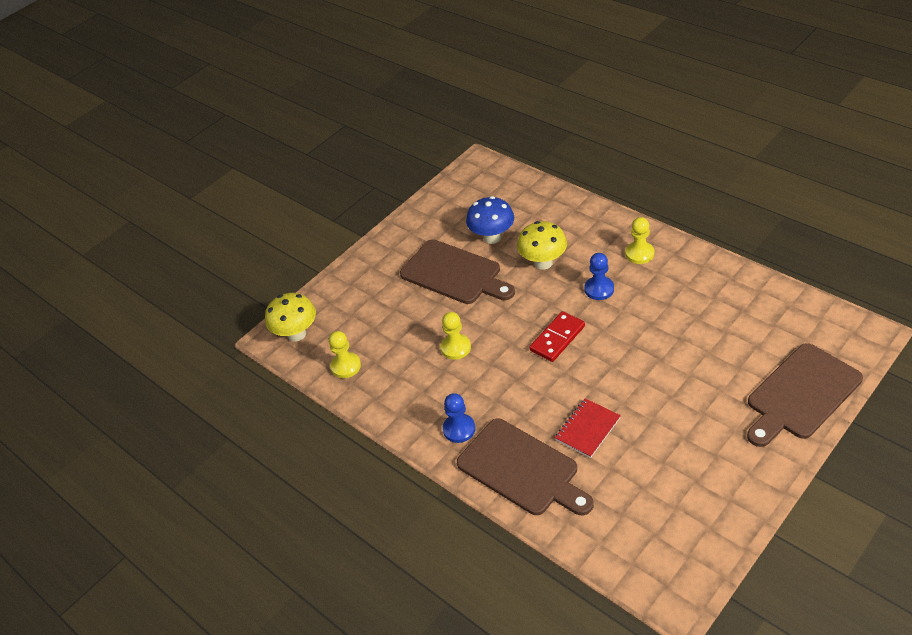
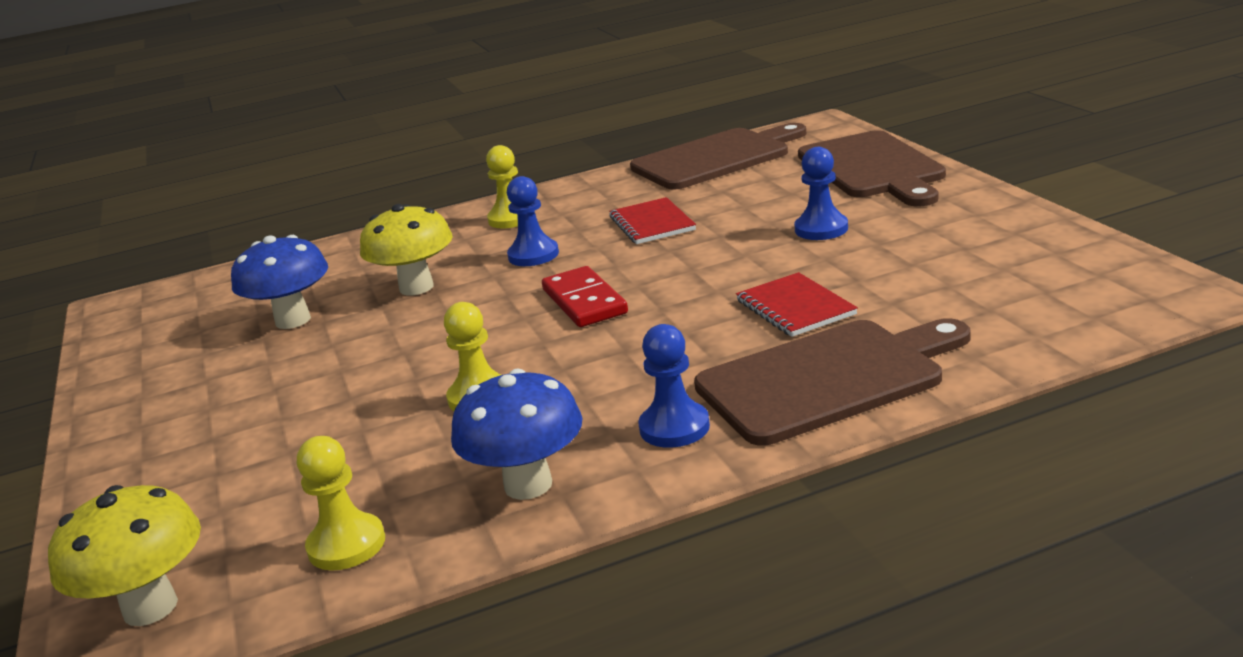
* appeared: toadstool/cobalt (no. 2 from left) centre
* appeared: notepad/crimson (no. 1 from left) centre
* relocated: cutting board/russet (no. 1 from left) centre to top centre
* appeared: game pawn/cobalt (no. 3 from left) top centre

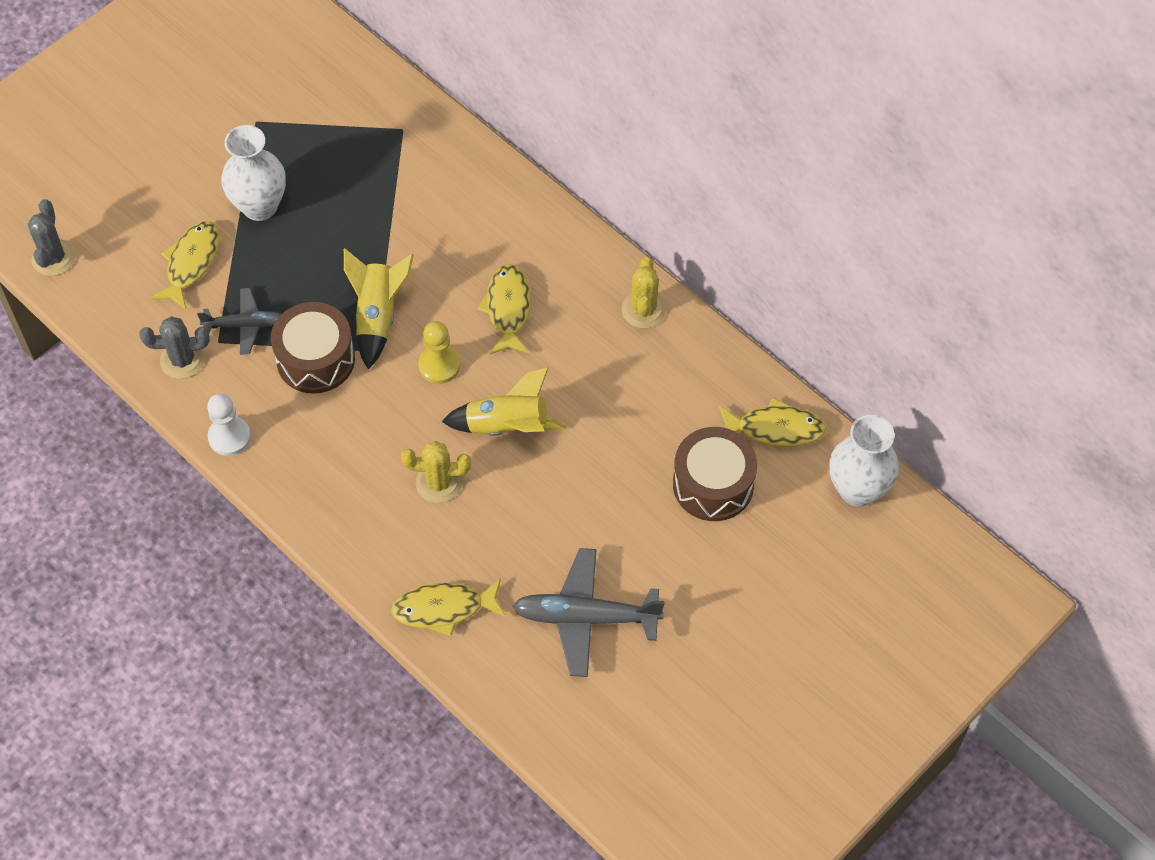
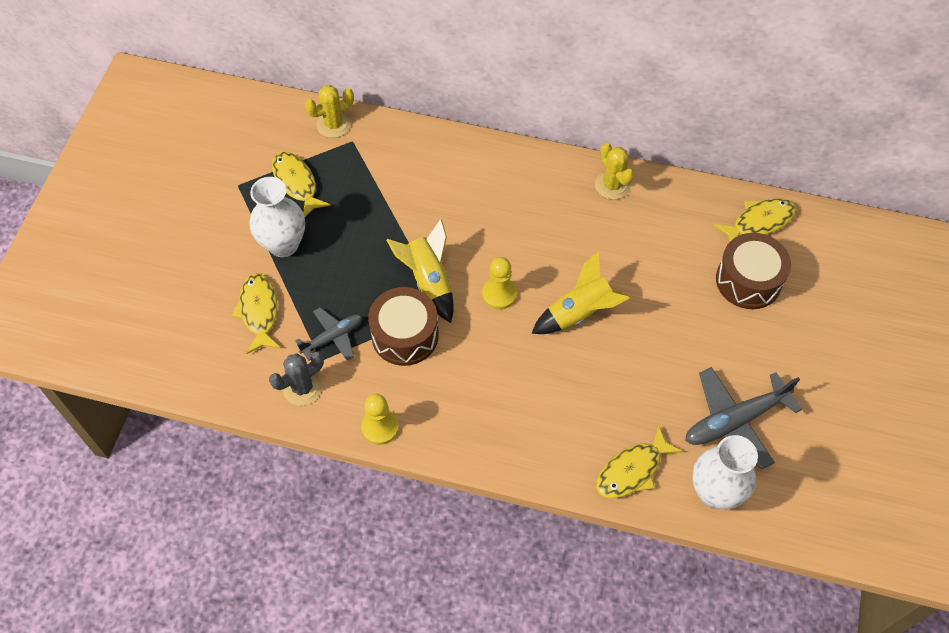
* relocated: fish/bright yellow (no. 3 from left in the first image) centre to fish/bright yellow (no. 2 from left) top left
* relocated: cactus/bright yellow (no. 1 from left) centre to top centre
* colour: game pawn/white middle left to game pawn/bright yellow (no. 1 from left) centre
* relocated: tall vase/white (no. 2 from left) middle right to bottom right
* missing: cactus/ash-grey (no. 1 from left) top left

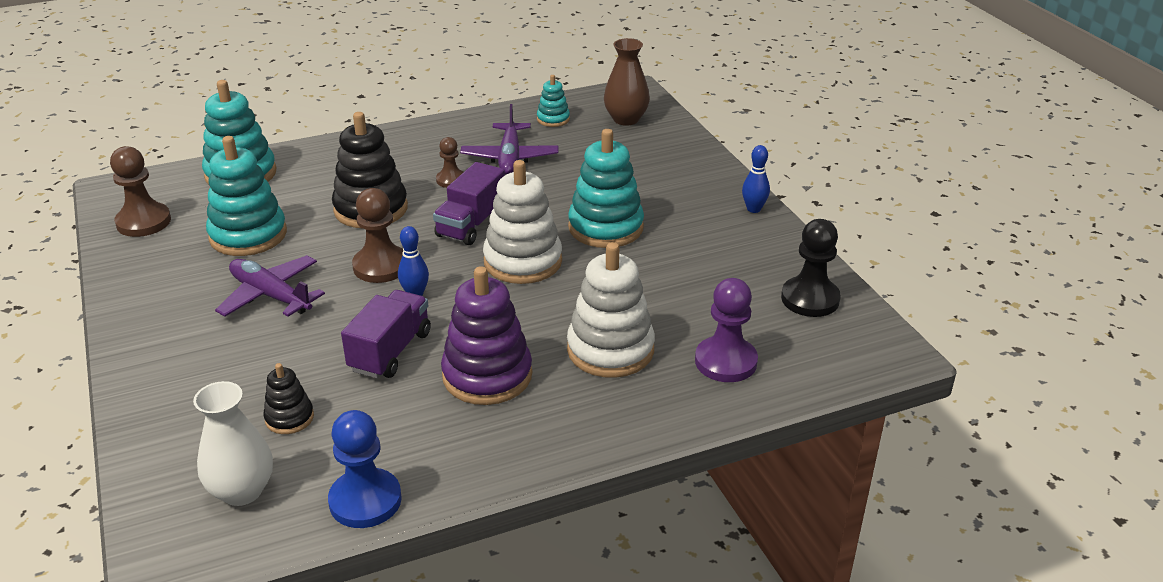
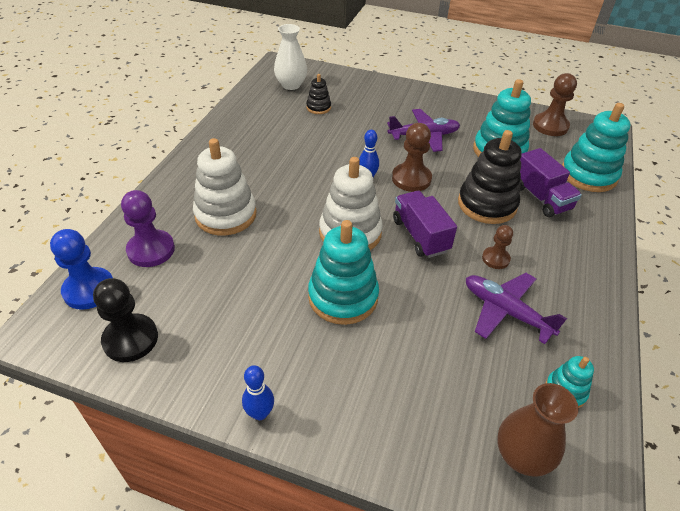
* relocated: game pawn/cobalt bottom left to middle left
* relocated: lorry/royal purple (no. 1 from left in the first image) middle left to lorry/royal purple (no. 2 from left) middle right
* missing: stacking toy/royal purple centre

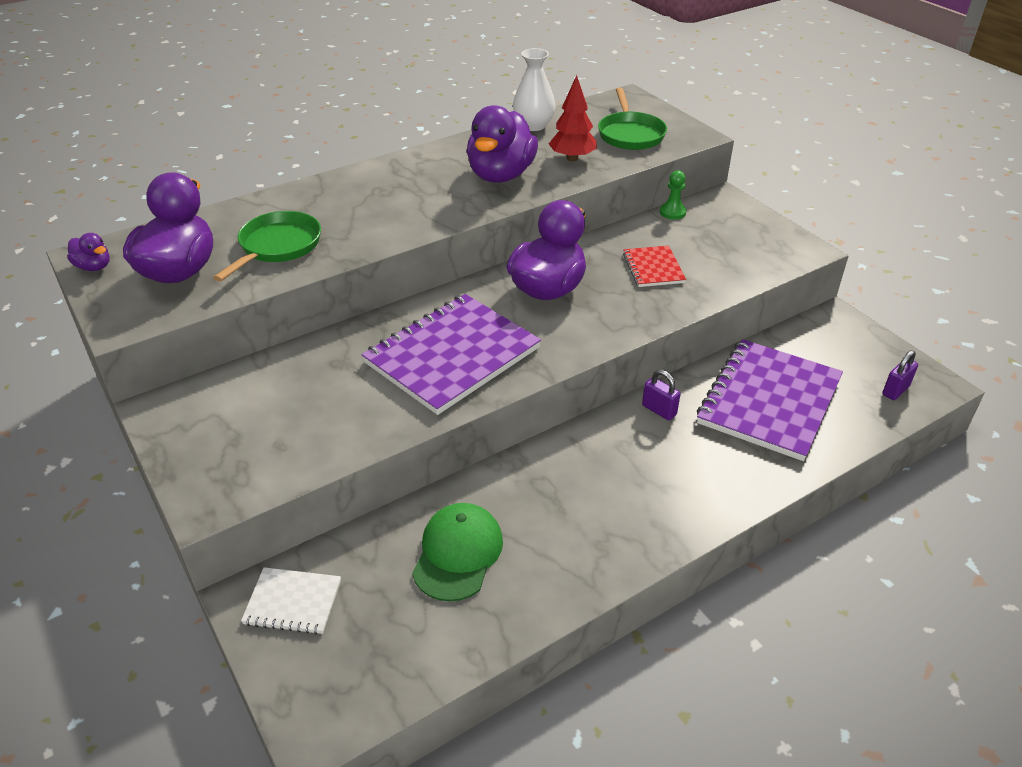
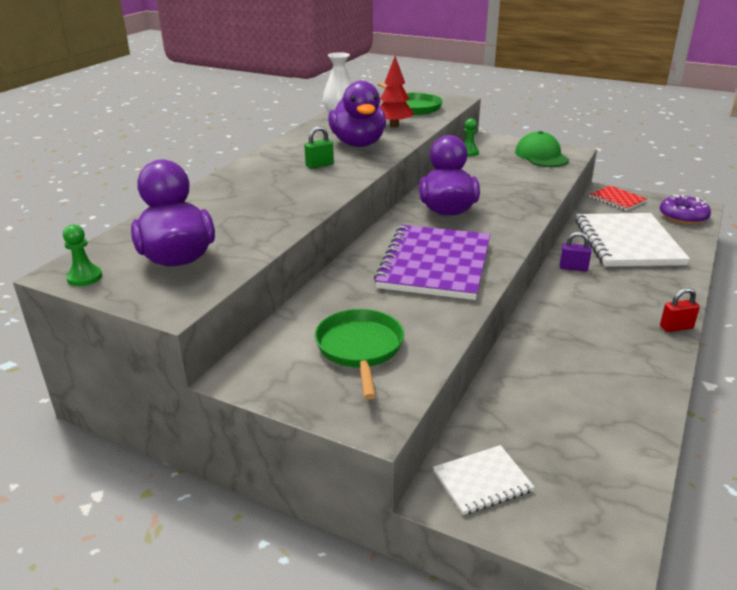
* exchanged: toy duck/royal purple (no. 1 from left) top left to game pawn/emerald (no. 1 from left) middle left
* appeared: lock/emerald top centre
* relocated: frying pan/emerald (no. 1 from left) top left to centre
* relocated: cap/emerald bottom centre to top right
* colour: notepad/royal purple (no. 2 from left) middle right to notepad/white (no. 2 from left) middle right
* relocated: notepad/crimson centre to middle right
* exchanged: lock/royal purple (no. 2 from left) middle right to doughnut/royal purple middle right
* appeared: lock/crimson middle right

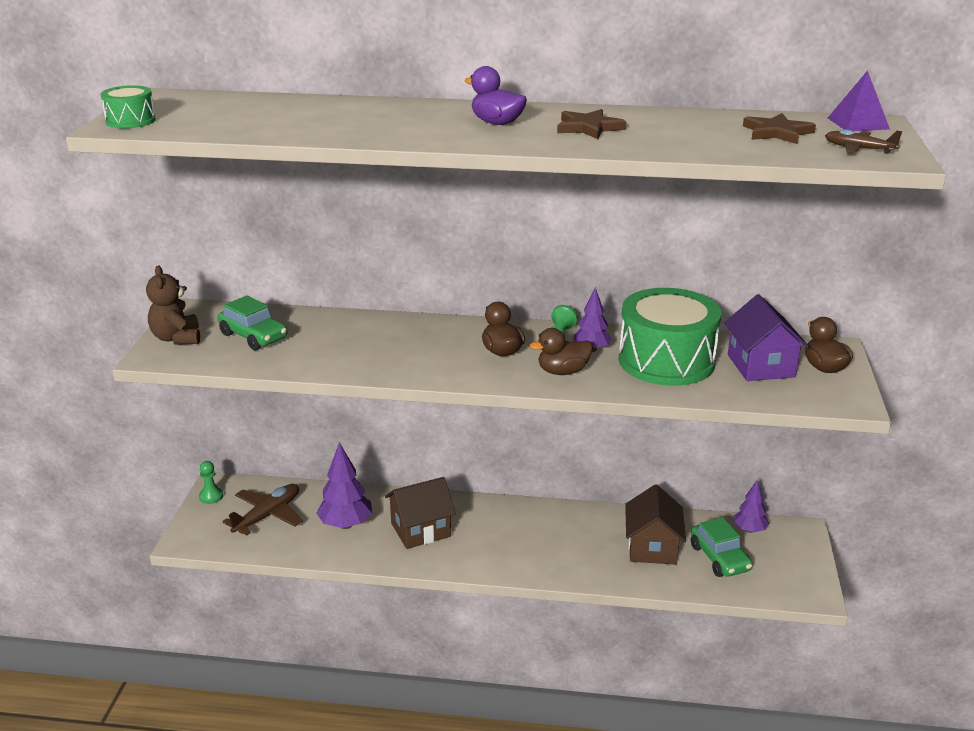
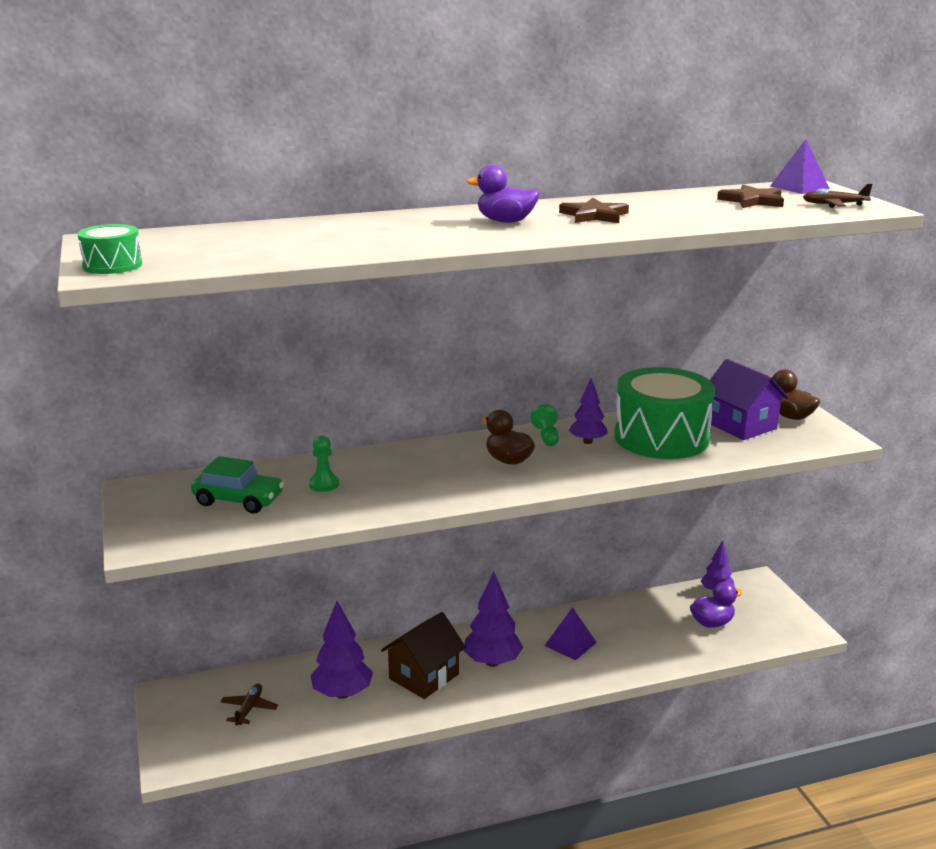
* size: aeroplane/russet (no. 1 from left) bottom left = bottom left x0.59
* relocated: game pawn/emerald (no. 1 from left) middle left to centre
* appeared: fir tree/royal purple (no. 2 from left) bottom centre
* appeared: pyramid/royal purple (no. 1 from left) bottom centre
* exchanged: automobile/emerald (no. 2 from left) bottom right to toy duck/royal purple (no. 2 from left) bottom right
* missing: teddy bear/russet middle left
* missing: toy duck/russet (no. 2 from left) centre
* missing: house/russet (no. 2 from left) bottom right

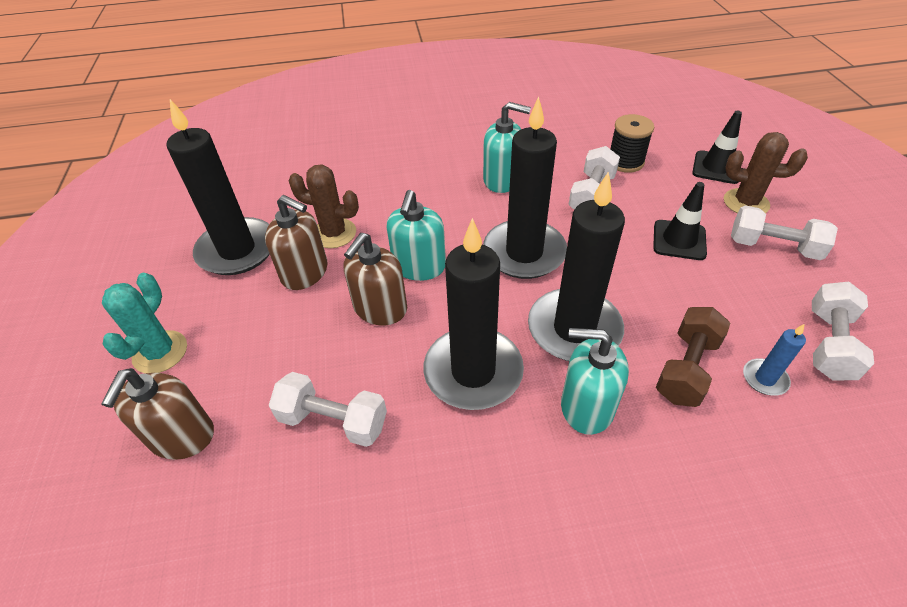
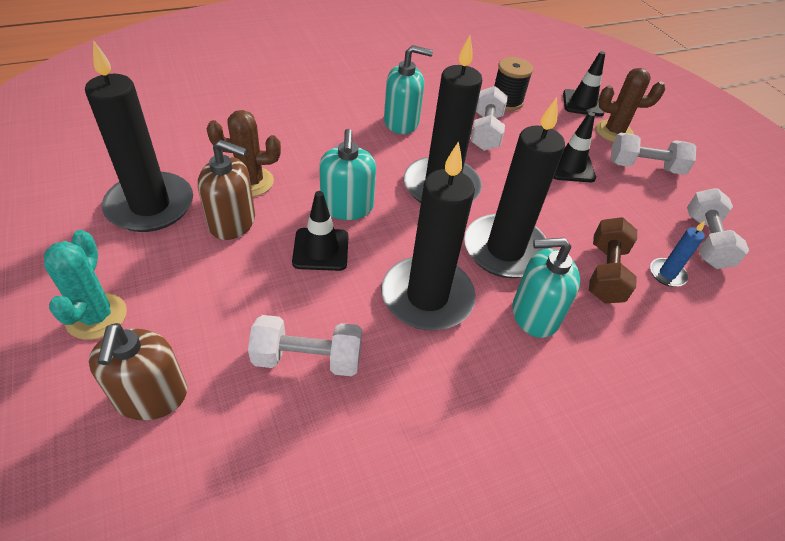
* exchanged: pump bottle/russet (no. 3 from left) centre to safety cone/ebony (no. 1 from left) centre

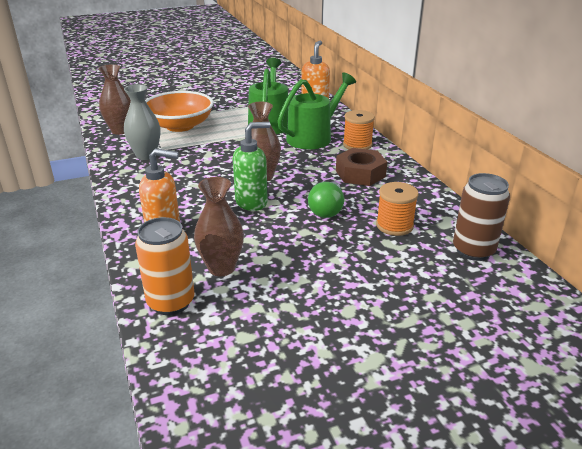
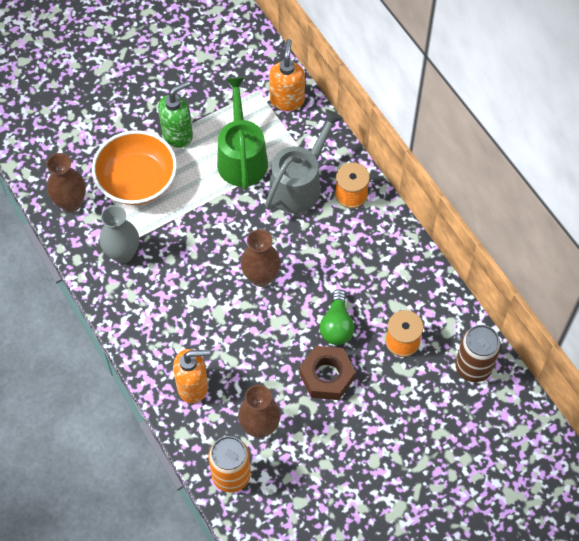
* relocated: pump bottle/emerald centre to top left
* colour: watering pot/emerald (no. 2 from left) top centre to watering pot/ash-grey top centre
* relocated: hexagon nut/russet centre to bottom centre

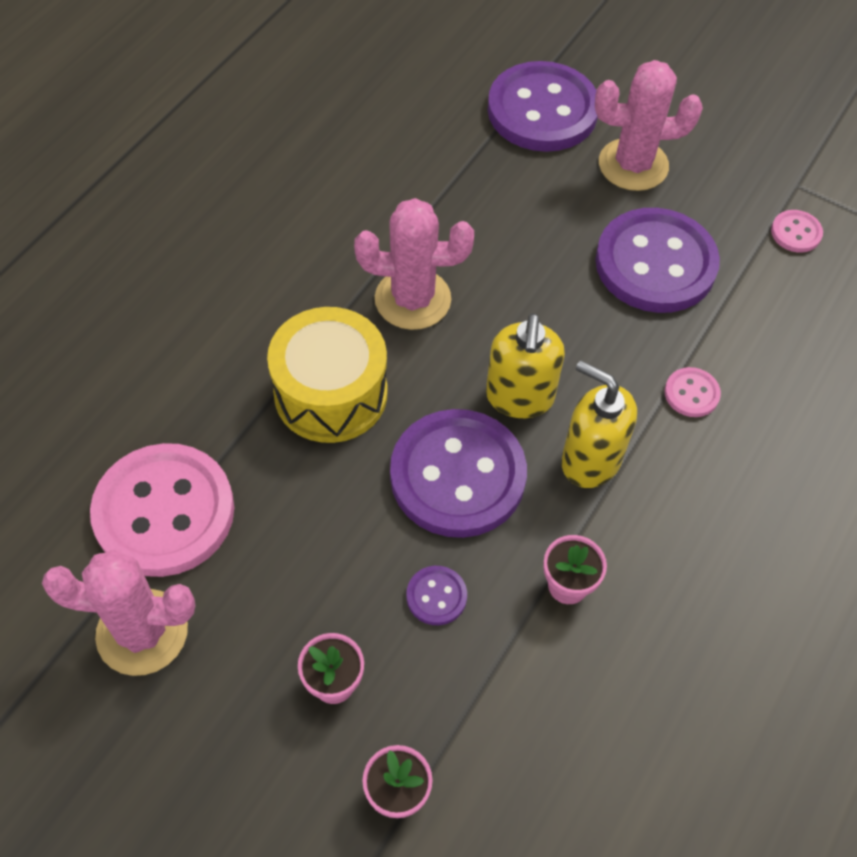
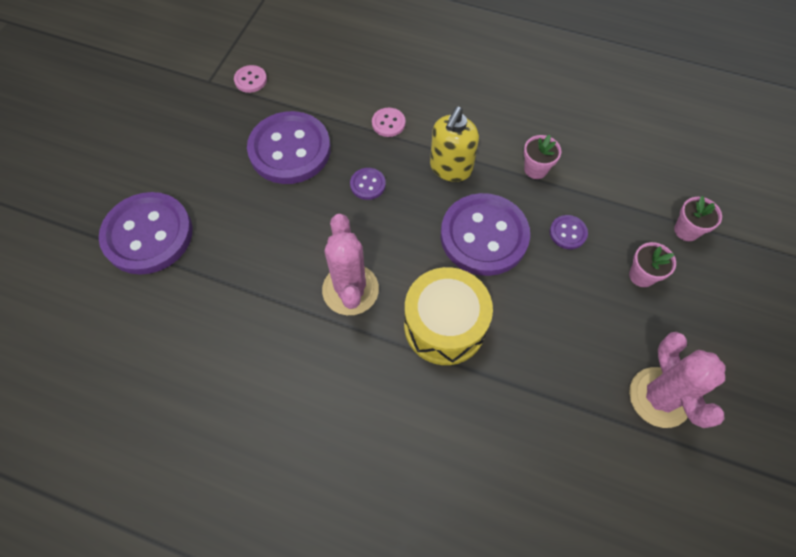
* appeared: button/royal purple (no. 3 from left) top centre
* missing: button/pink (no. 1 from left) middle left
* missing: pump bottle/bright yellow (no. 1 from left) centre
* missing: cactus/pink (no. 3 from left) top right

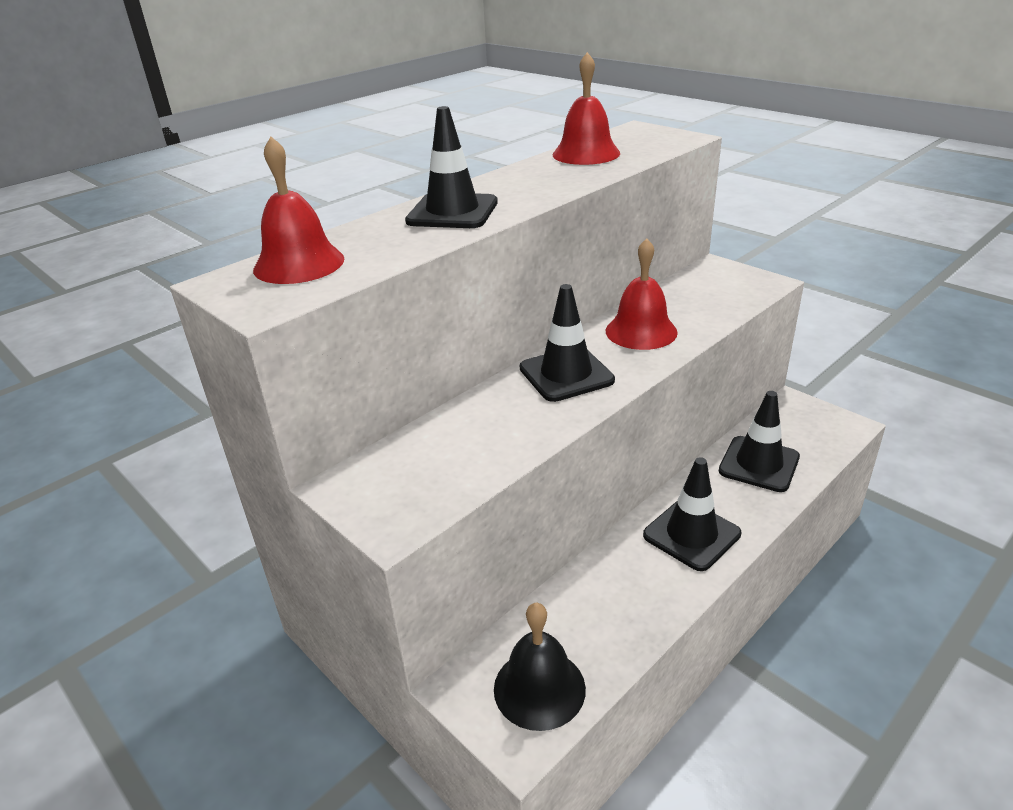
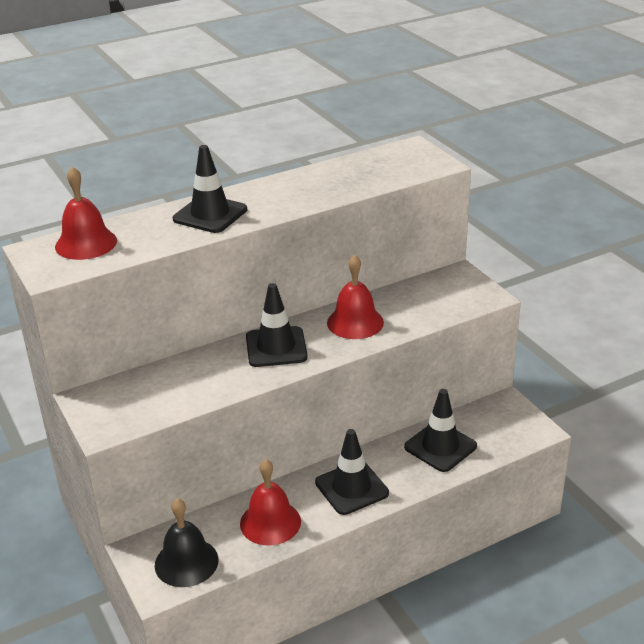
* relocated: school bell/crimson (no. 2 from left) top centre to bottom centre

